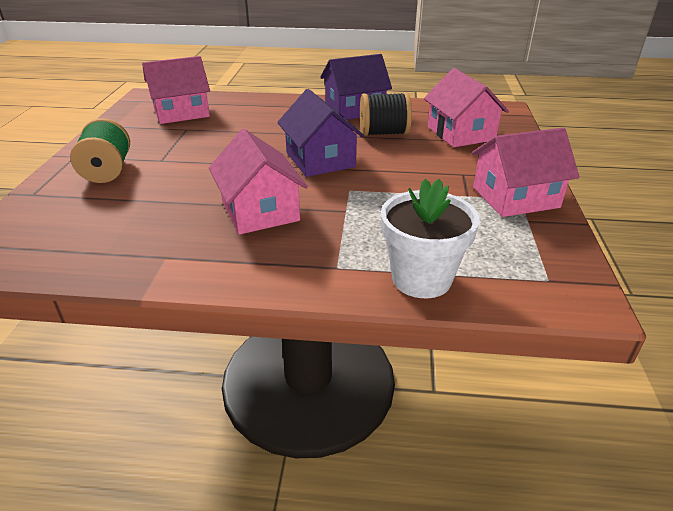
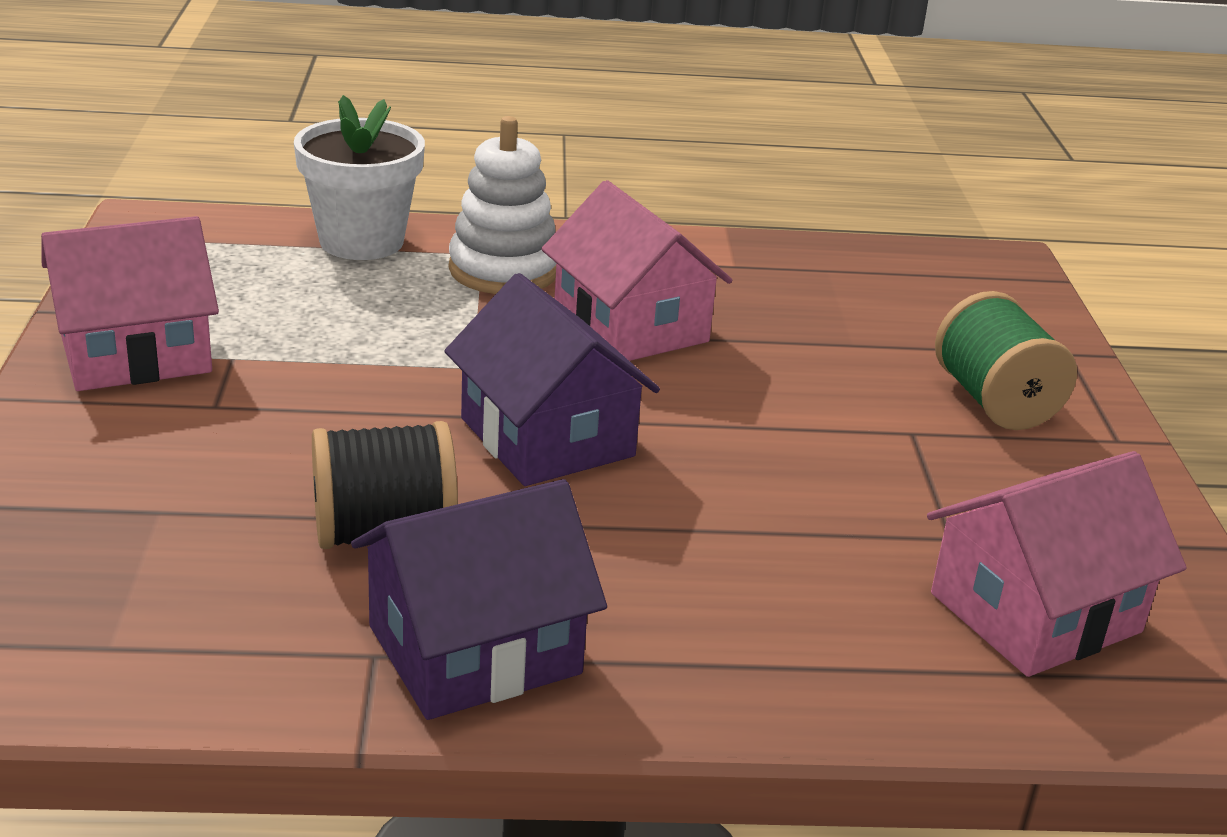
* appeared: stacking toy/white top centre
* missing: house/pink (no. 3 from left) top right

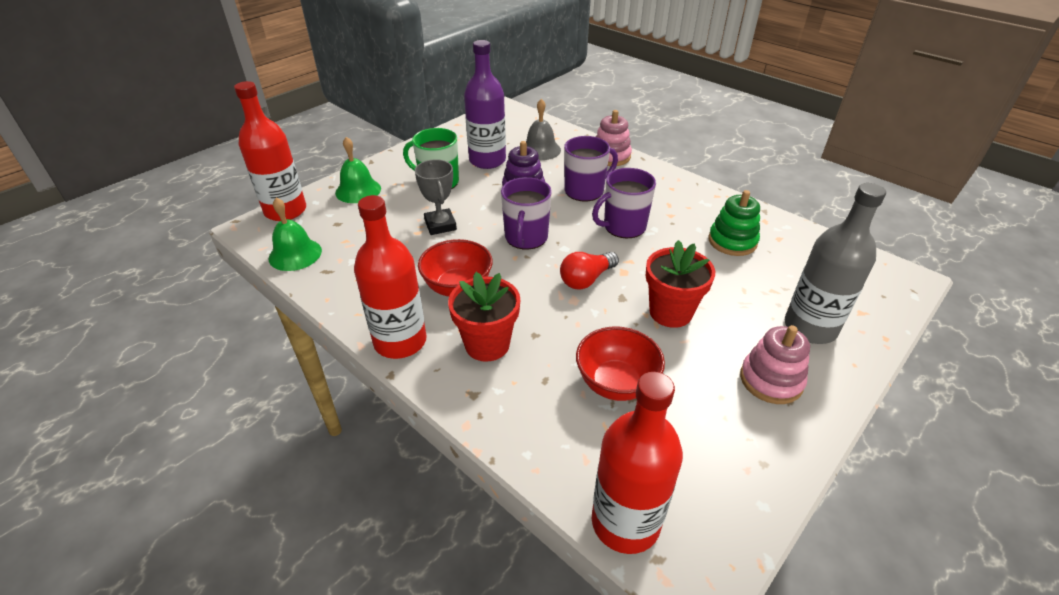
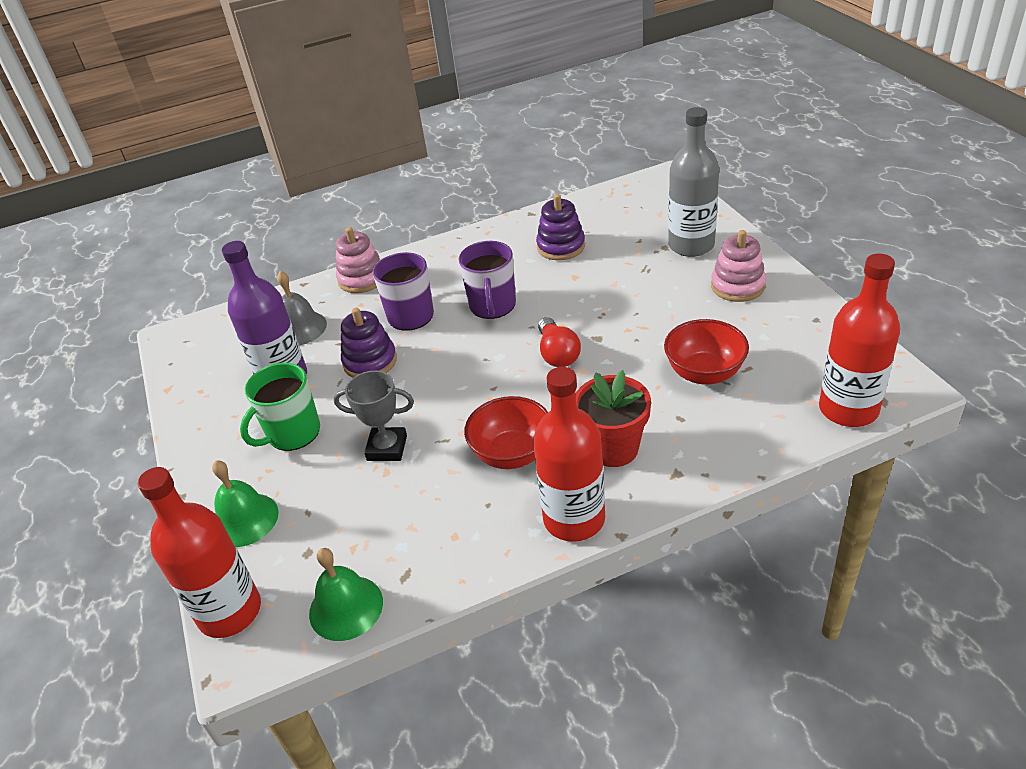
* colour: stacking toy/emerald middle right to stacking toy/royal purple (no. 2 from left) top centre
* missing: mug/royal purple (no. 1 from left) centre
* missing: potted plant/crimson (no. 2 from left) centre

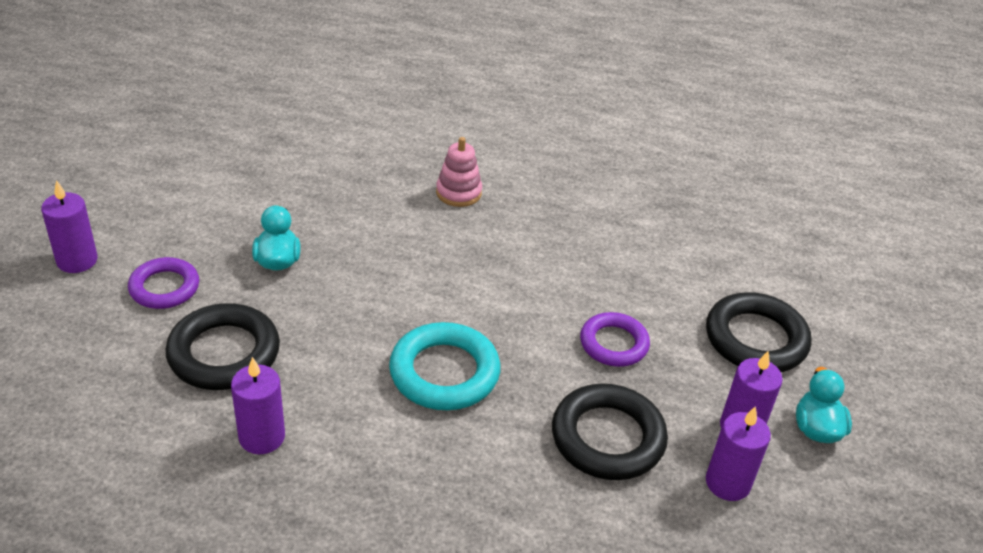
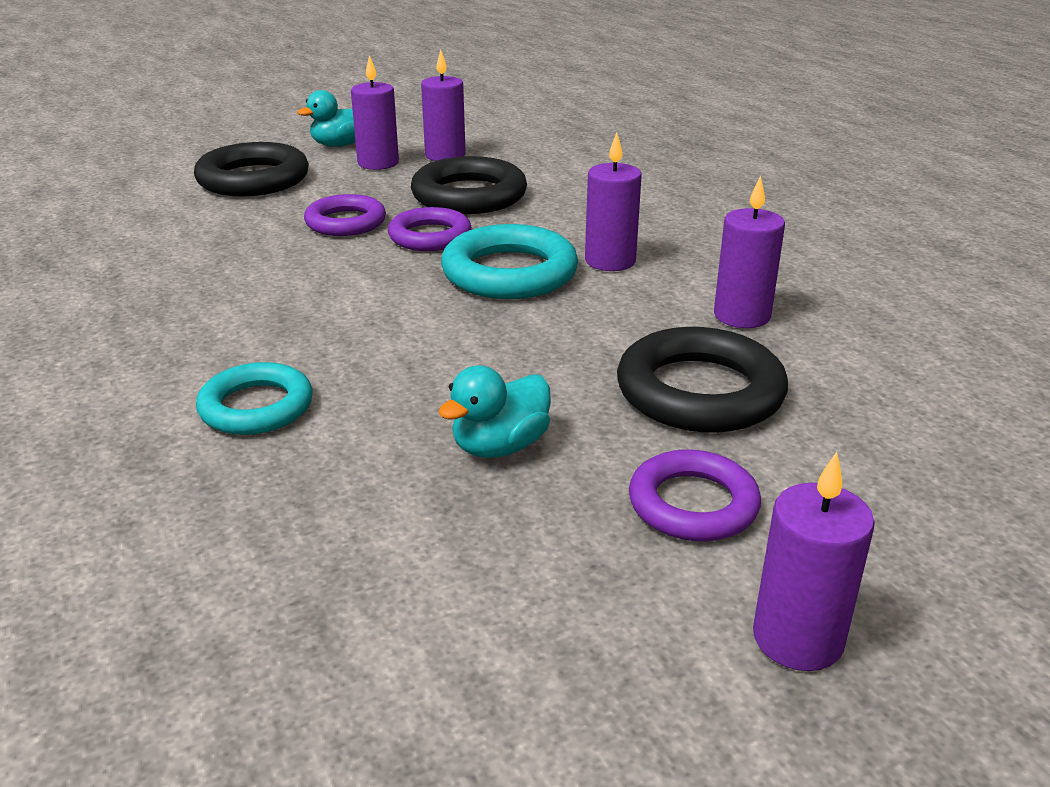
* appeared: torus/teal (no. 1 from left) middle left
* appeared: torus/royal purple (no. 2 from left) top centre
* appeared: wax candle/royal purple (no. 3 from left) top centre
* missing: stacking toy/pink top centre

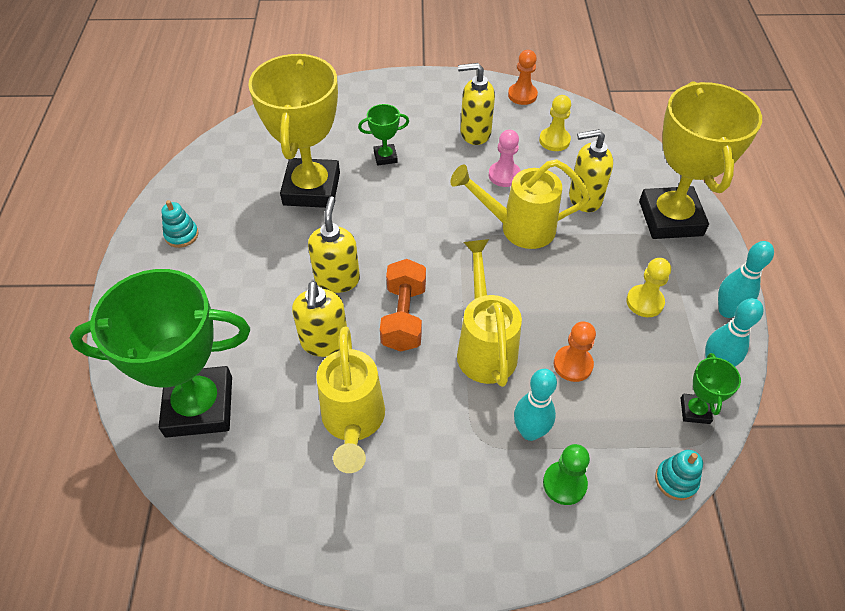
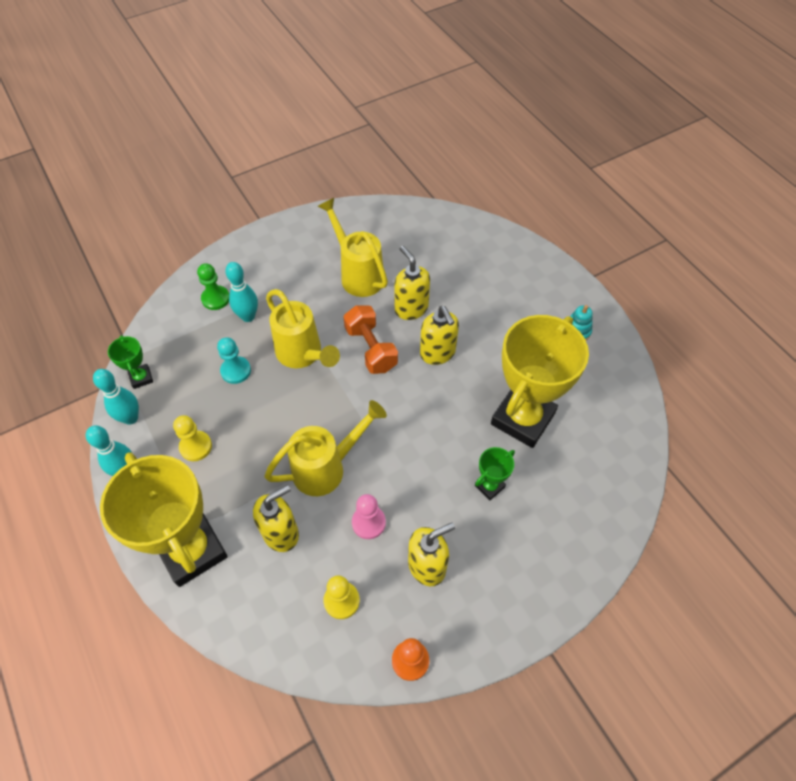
* colour: game pawn/orange-coloured (no. 2 from left) middle right to game pawn/teal middle left
* spun: trophy/bright yellow (no. 1 from left in the first image) top centre = middle right 60 degrees clockwise
* missing: trophy/emerald (no. 1 from left) middle left
* missing: stacking toy/teal (no. 2 from left) bottom right

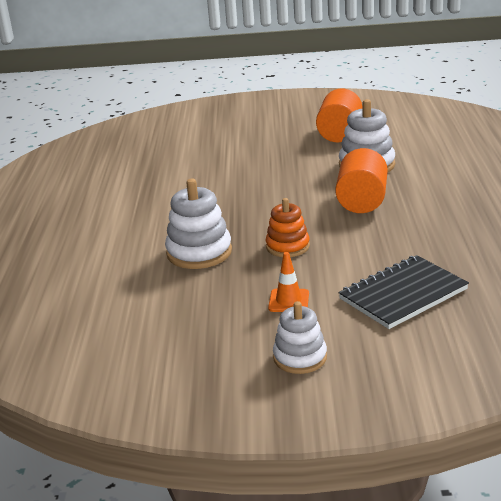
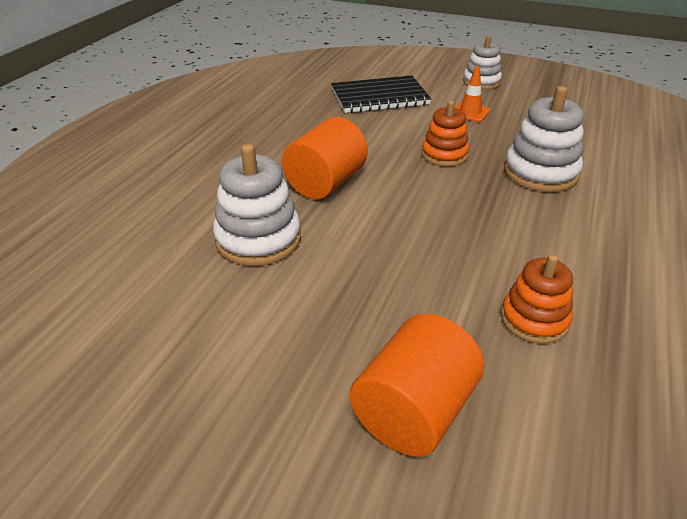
* relocated: cylinder shape/orange-coloured (no. 1 from left in the first image) top right to cylinder shape/orange-coloured (no. 2 from left) bottom centre
* appeared: stacking toy/orange-coloured (no. 2 from left) middle right

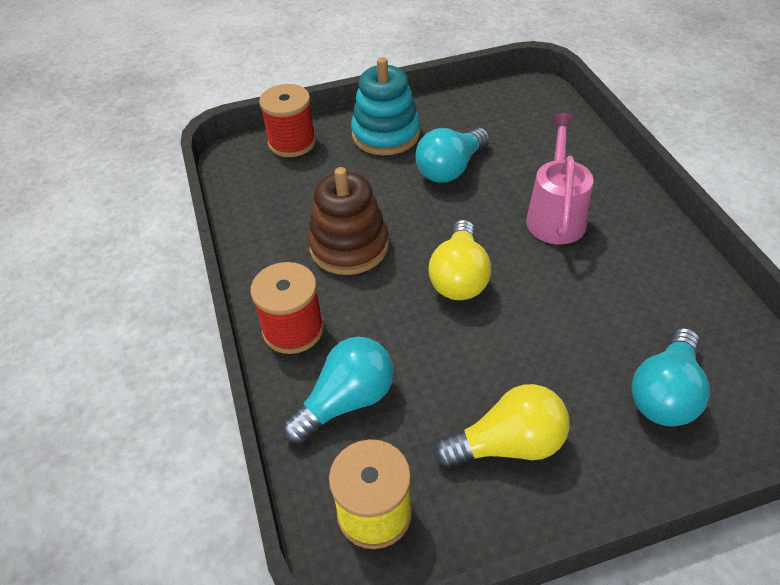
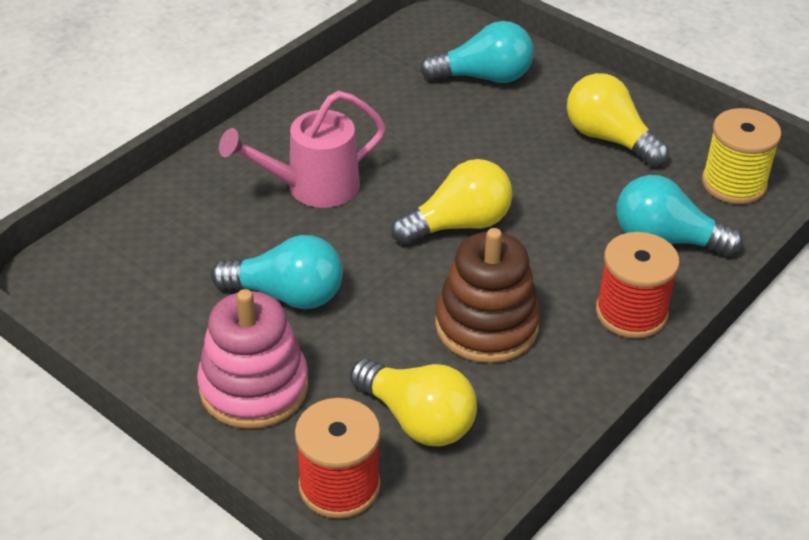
* colour: stacking toy/teal top centre to stacking toy/pink middle left
* appeared: lightbulb/bright yellow (no. 1 from left) bottom centre

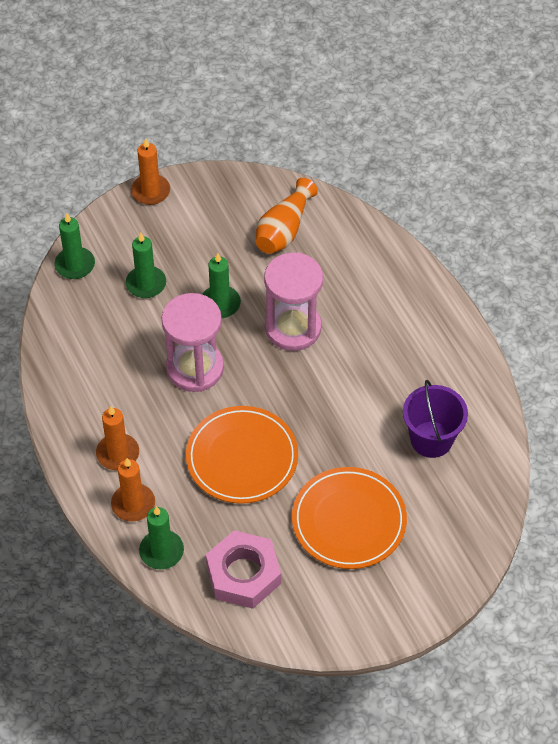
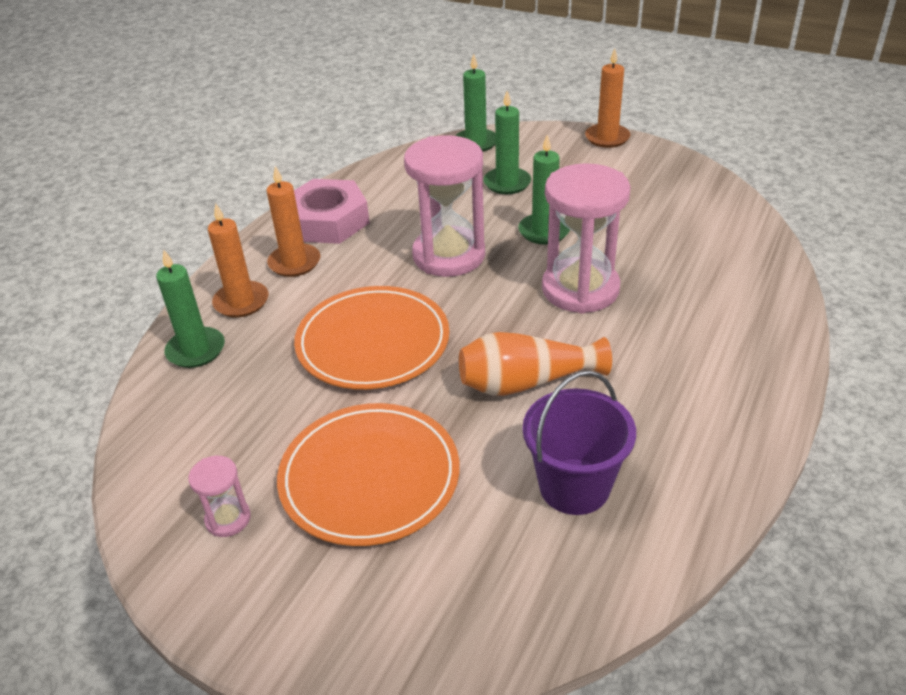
* appeared: sand timer/pink (no. 1 from left) bottom left
* relocated: hexagon nut/pink bottom centre to top centre
* relocated: tall vase/orange-coloured top centre to centre

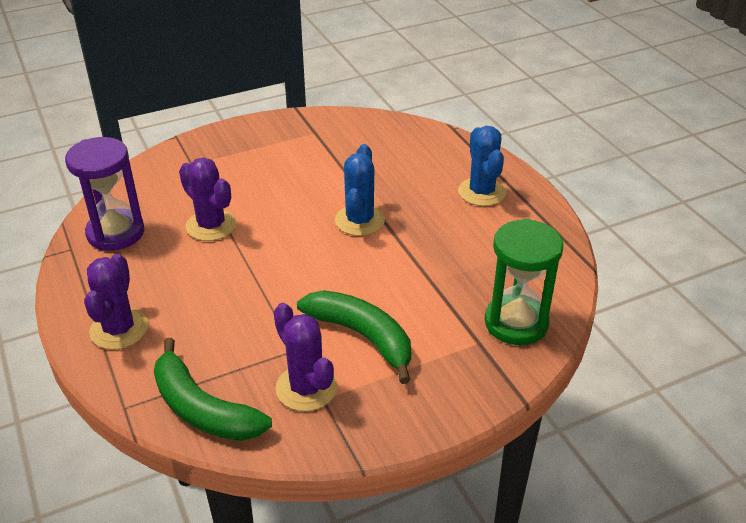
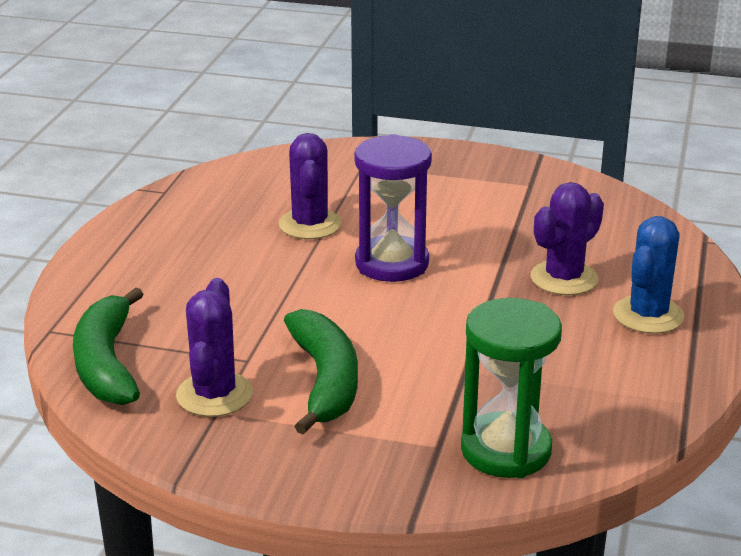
* relocated: sand timer/royal purple middle left to centre
* relocated: cactus/royal purple (no. 1 from left in the first image) middle left to cactus/royal purple (no. 3 from left) middle right
* missing: cactus/cobalt (no. 1 from left) centre

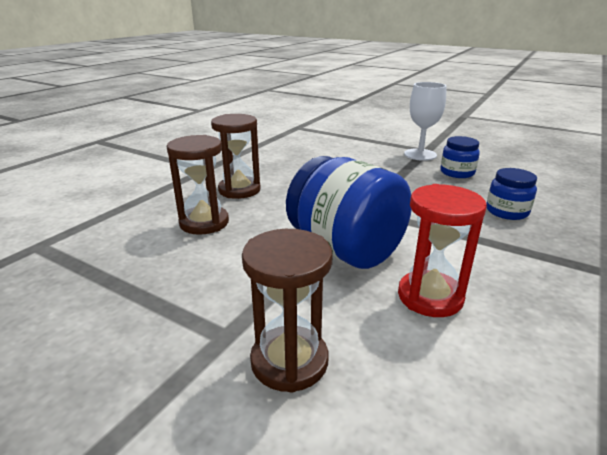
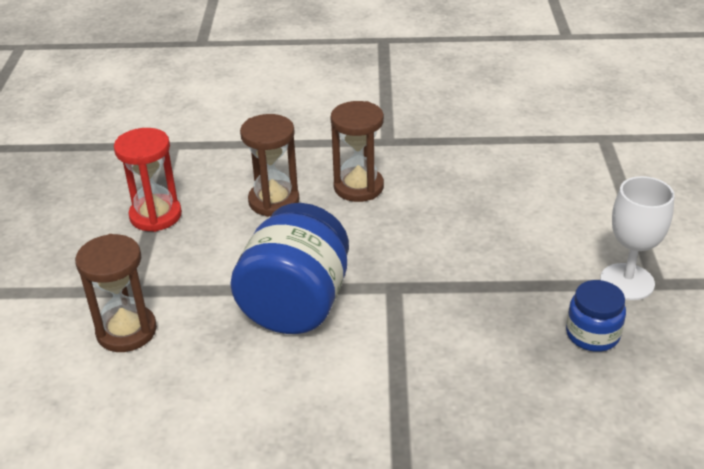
* relocated: sand timer/crimson middle right to middle left
* missing: jar/cobalt (no. 3 from left) middle right

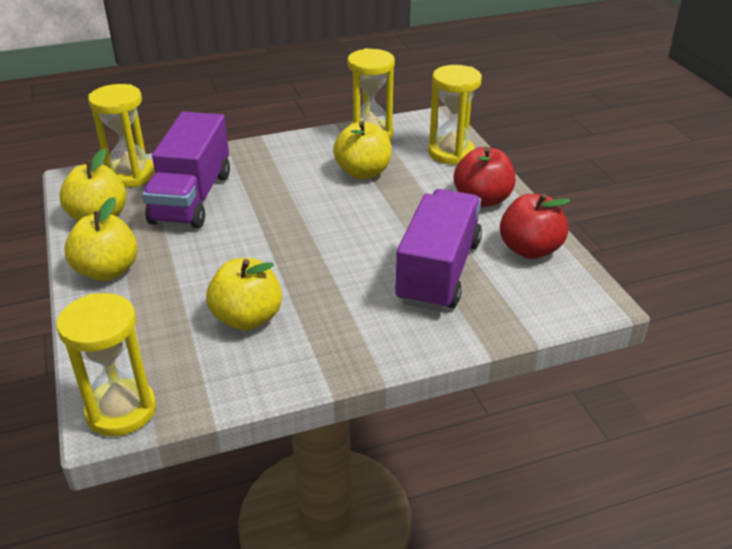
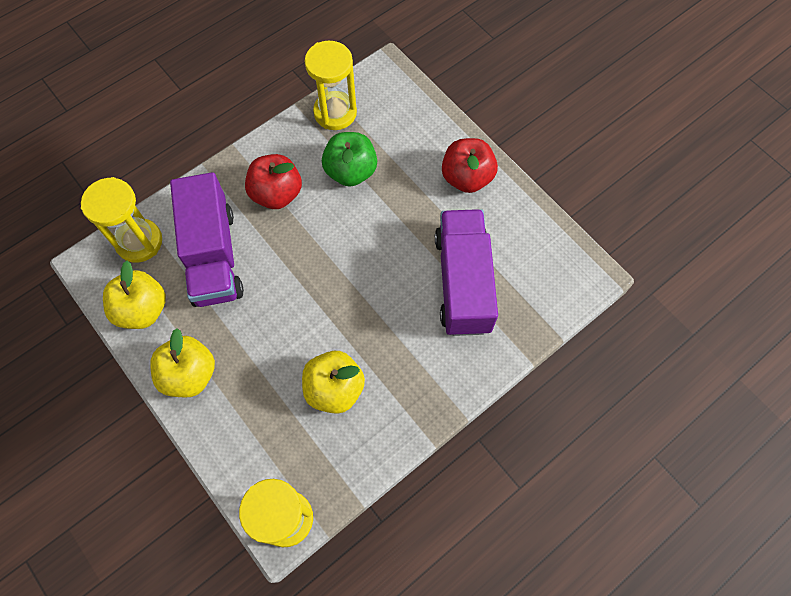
* relocated: apple/crimson (no. 2 from left in the first image) middle right to apple/crimson (no. 1 from left) top centre
* colour: apple/bright yellow (no. 4 from left) top centre to apple/emerald top centre
* missing: sand timer/bright yellow (no. 4 from left) top centre

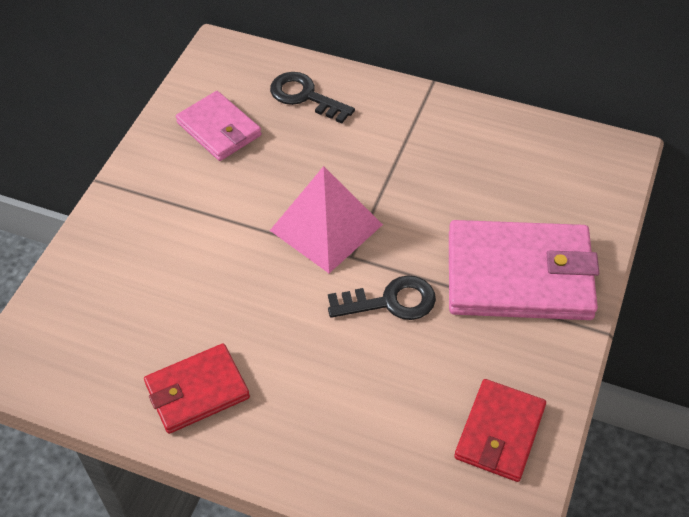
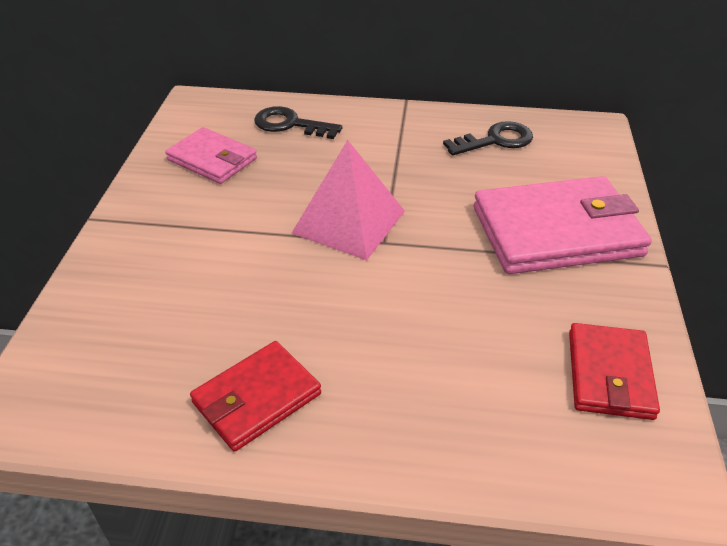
* relocated: key/ebony (no. 2 from left) centre to top right

